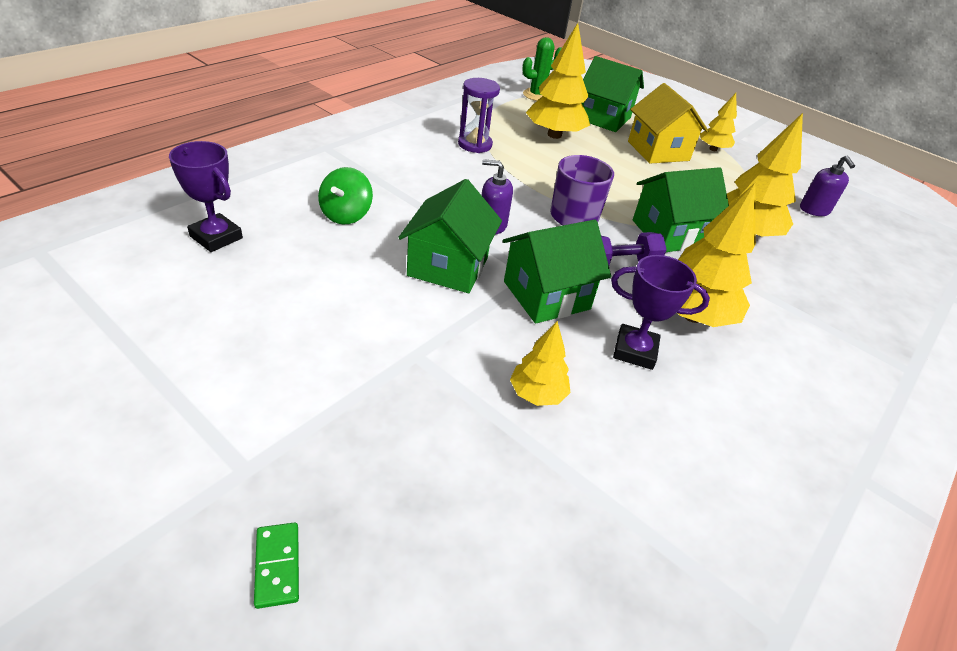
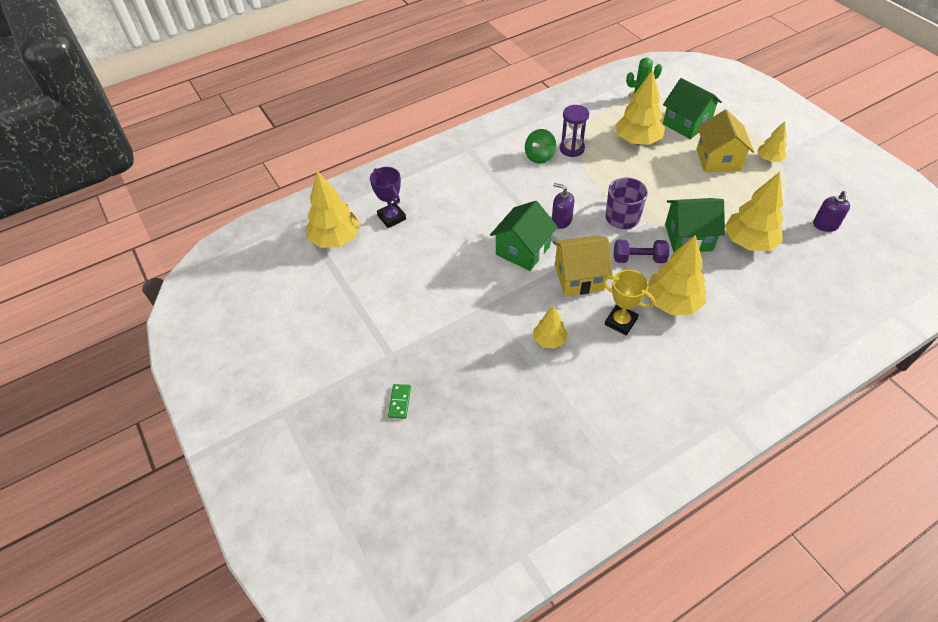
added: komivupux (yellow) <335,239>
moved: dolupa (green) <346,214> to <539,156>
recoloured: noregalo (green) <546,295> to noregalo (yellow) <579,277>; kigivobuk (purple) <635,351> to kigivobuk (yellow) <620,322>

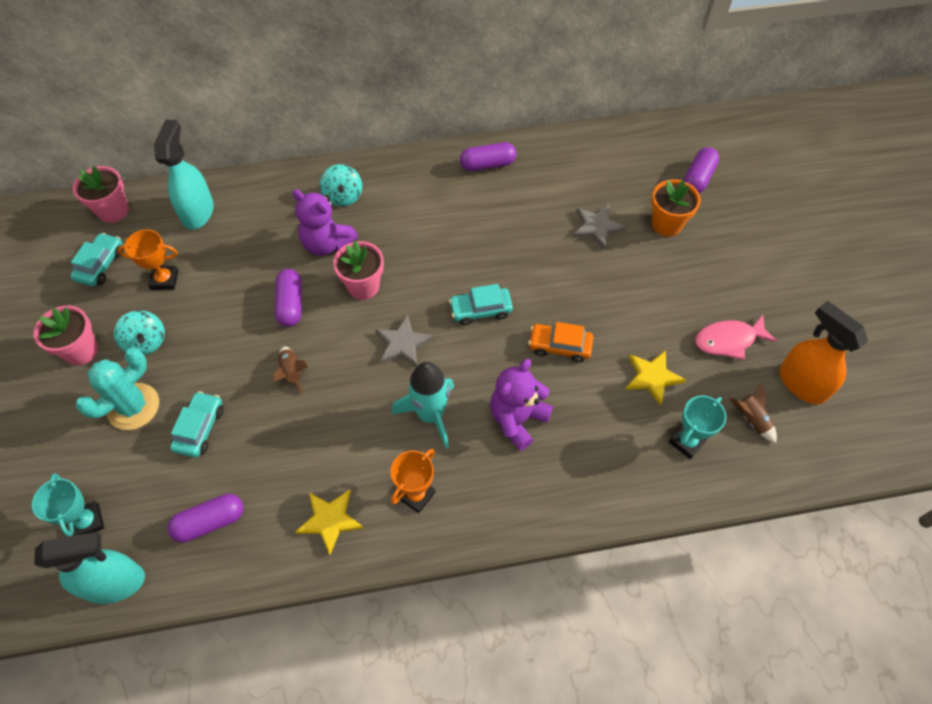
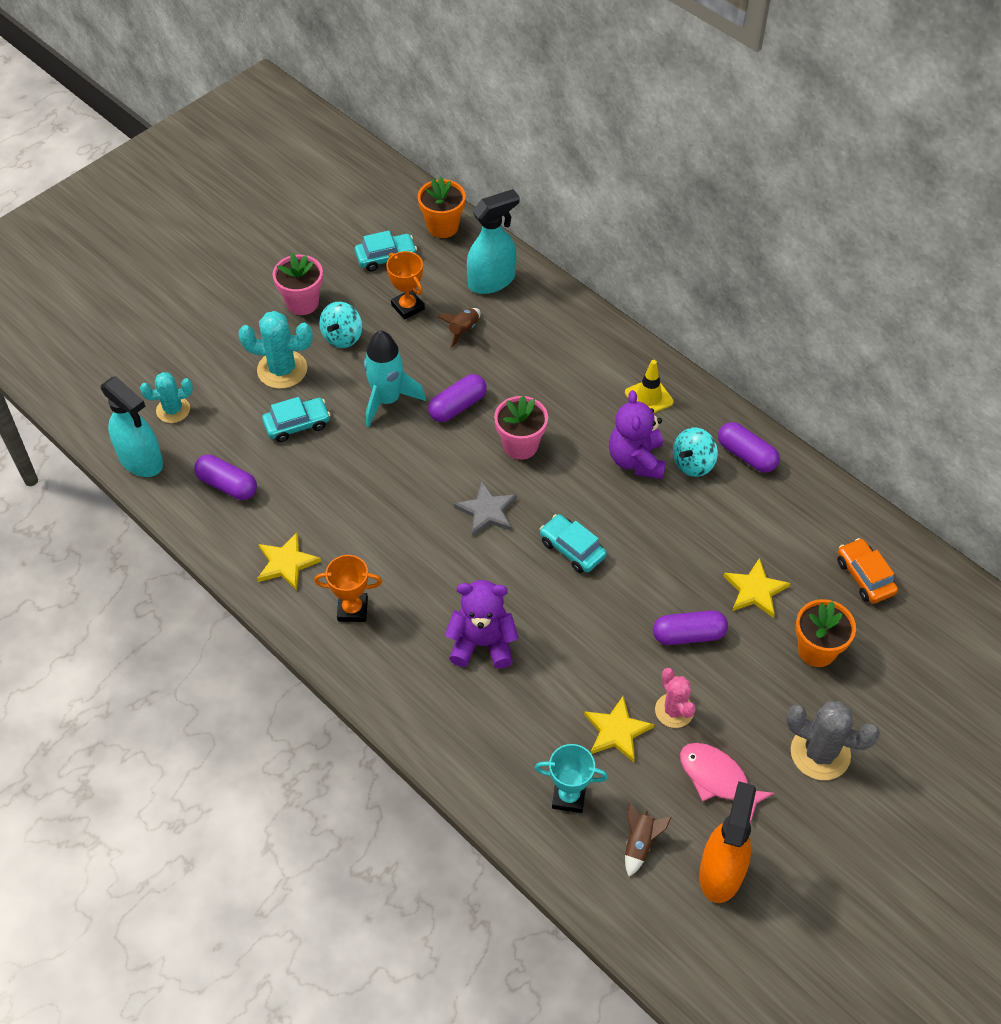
added: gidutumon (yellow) <649,397>; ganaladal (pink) <674,710>; ganaladal (grey) <820,753>
moved: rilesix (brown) <292,372> to <463,330>; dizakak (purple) <327,243> to <636,460>; dolupa (turquoise) <343,196> to <693,463>; rilesix (turquoise) <430,415> to <387,400>; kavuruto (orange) <560,346> to <864,577>; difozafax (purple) <698,178> to <688,635>
replaced: kigivobuk (turquoise) <87,521> to ganaladal (turquoise) <173,410>
recoloured: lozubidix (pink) <113,211> to lozubidix (orange) <442,226>; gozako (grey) <597,227> to gozako (yellow) <755,590>

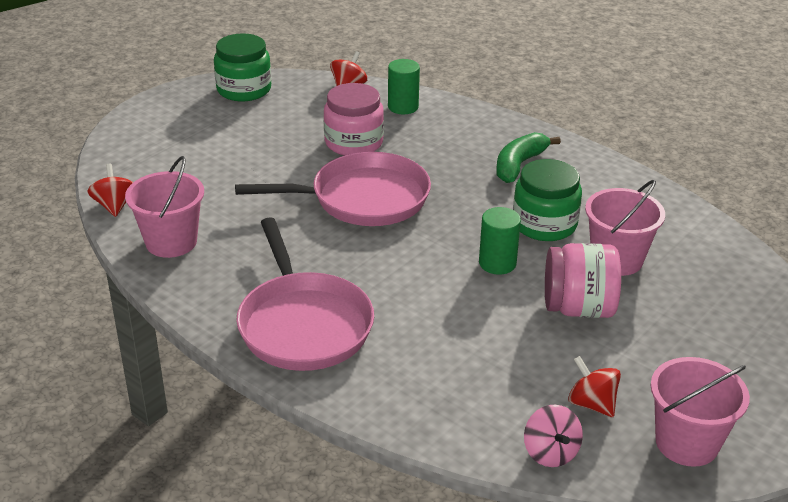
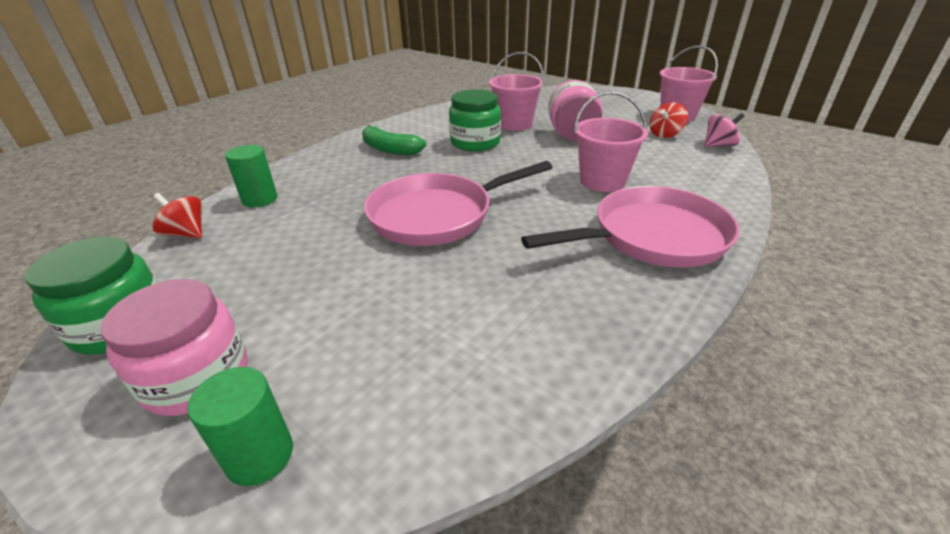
removed: dolupa (red) <114,206>
moved: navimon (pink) <171,242> to <602,181>; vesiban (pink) <354,143> to <197,377>; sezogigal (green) <497,263> to <260,455>
turned: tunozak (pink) <363,199> = <437,215> 105 degrees counterclockwise

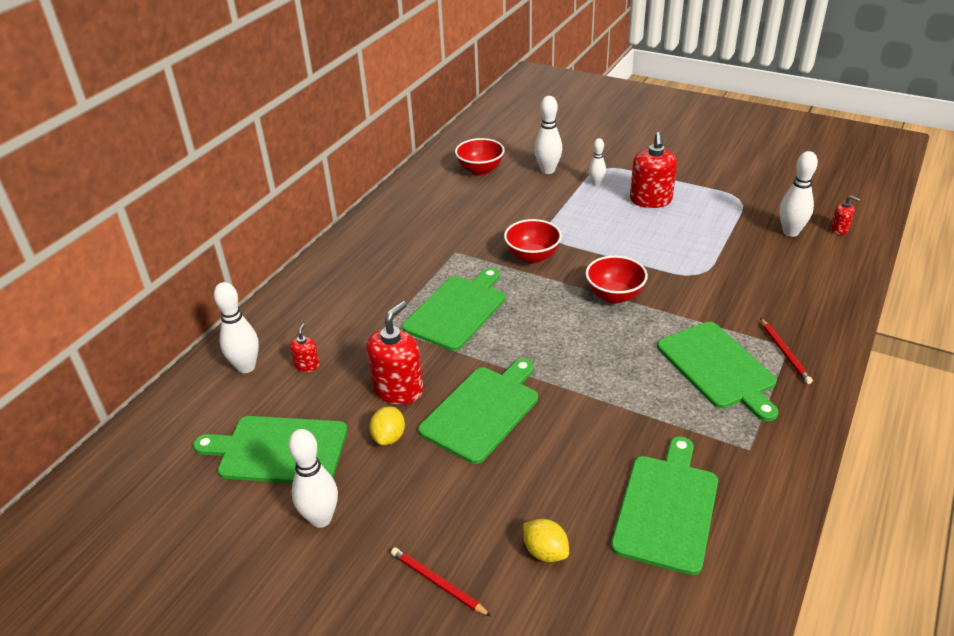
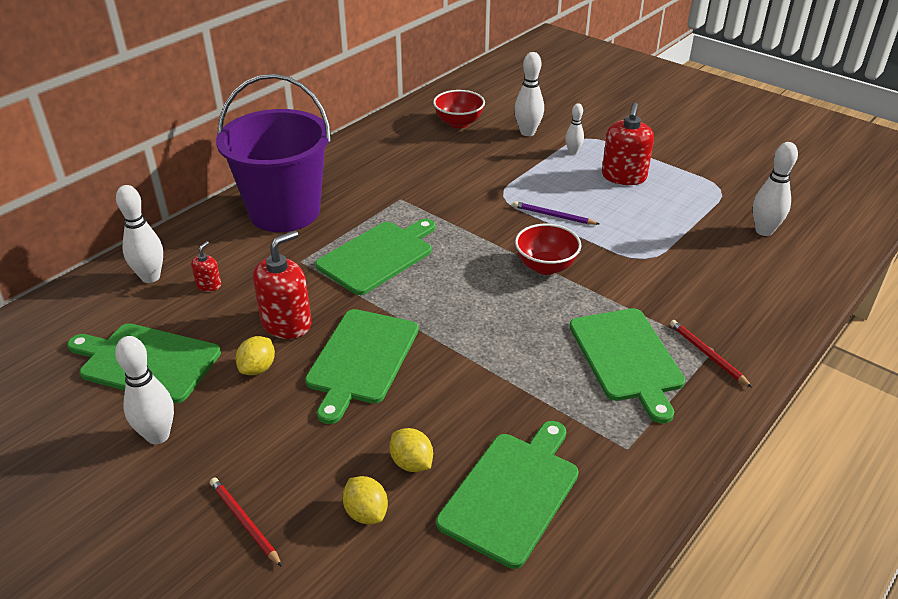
removed: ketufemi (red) <532,256>; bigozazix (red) <839,229>
added: navimon (purple) <284,212>; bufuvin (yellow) <411,463>; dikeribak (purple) <553,216>
turned: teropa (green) <482,411> = <361,359> 150 degrees clockwise; dikeribak (red) <784,352> = <707,354> 150 degrees clockwise

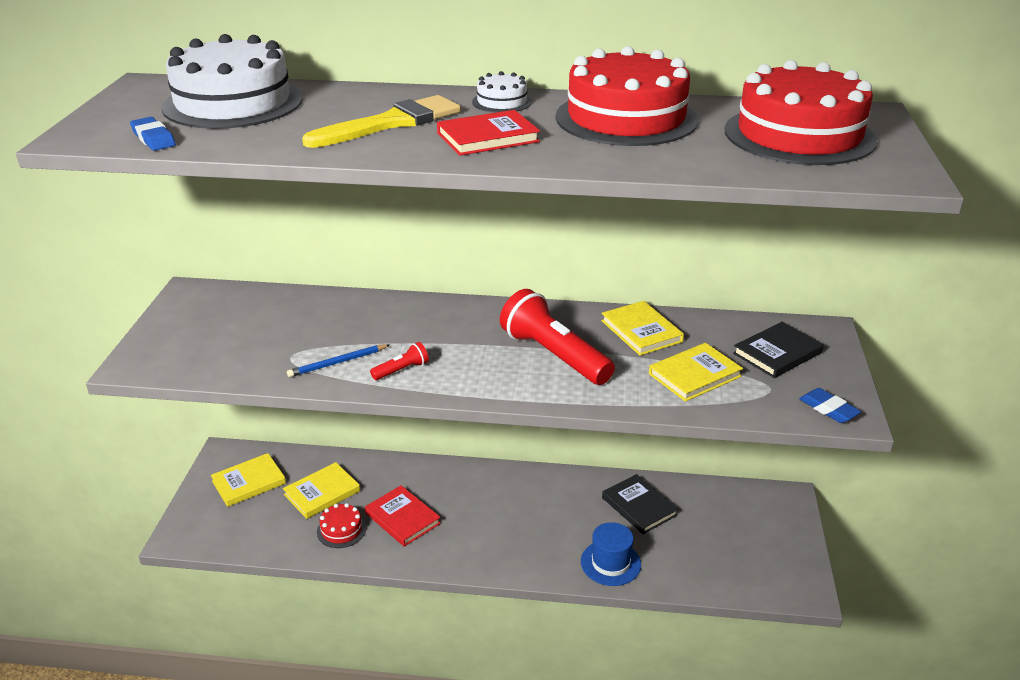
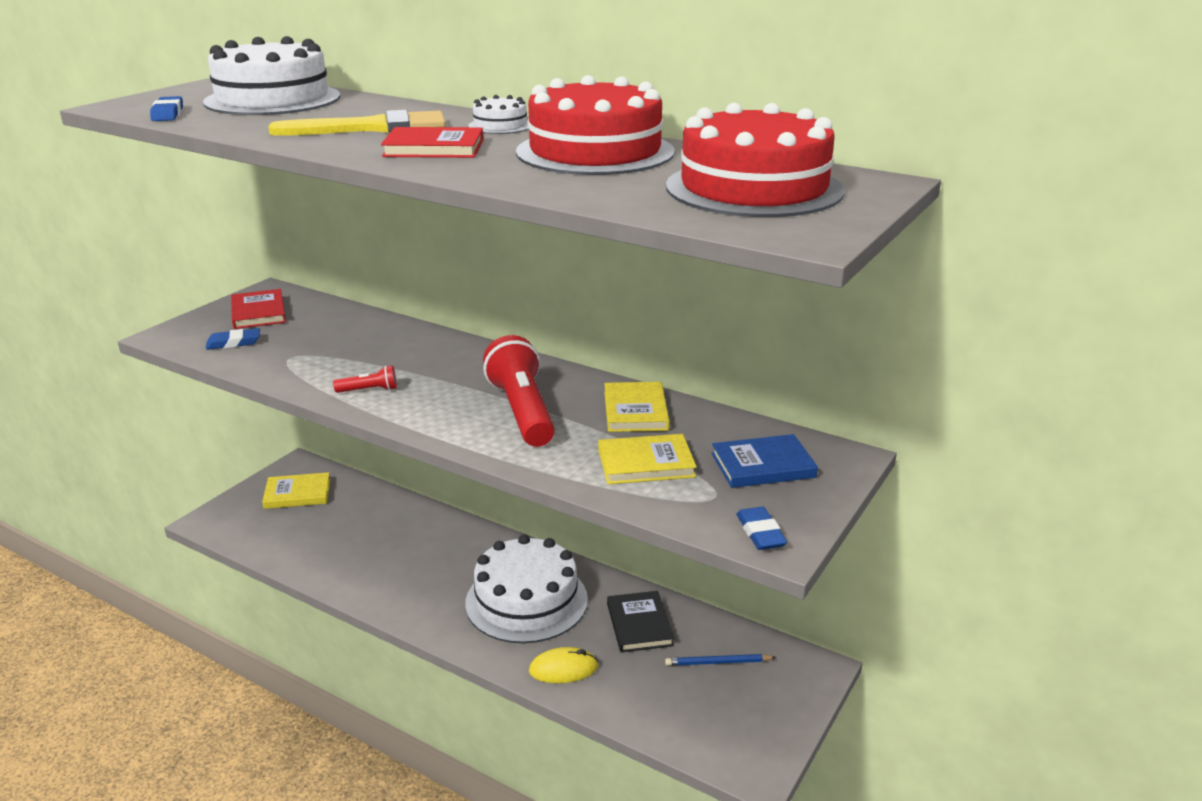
removed: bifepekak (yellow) <322,493>; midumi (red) <341,530>
added: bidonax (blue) <233,343>; midumi (white) <526,601>
moved: dikeribak (blue) <337,363> to <718,662>; bifepekak (red) <402,518> to <258,312>
replaced: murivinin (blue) <610,563> to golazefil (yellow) <563,669>
recoloured: bifepekak (black) <777,353> to bifepekak (blue) <763,465>

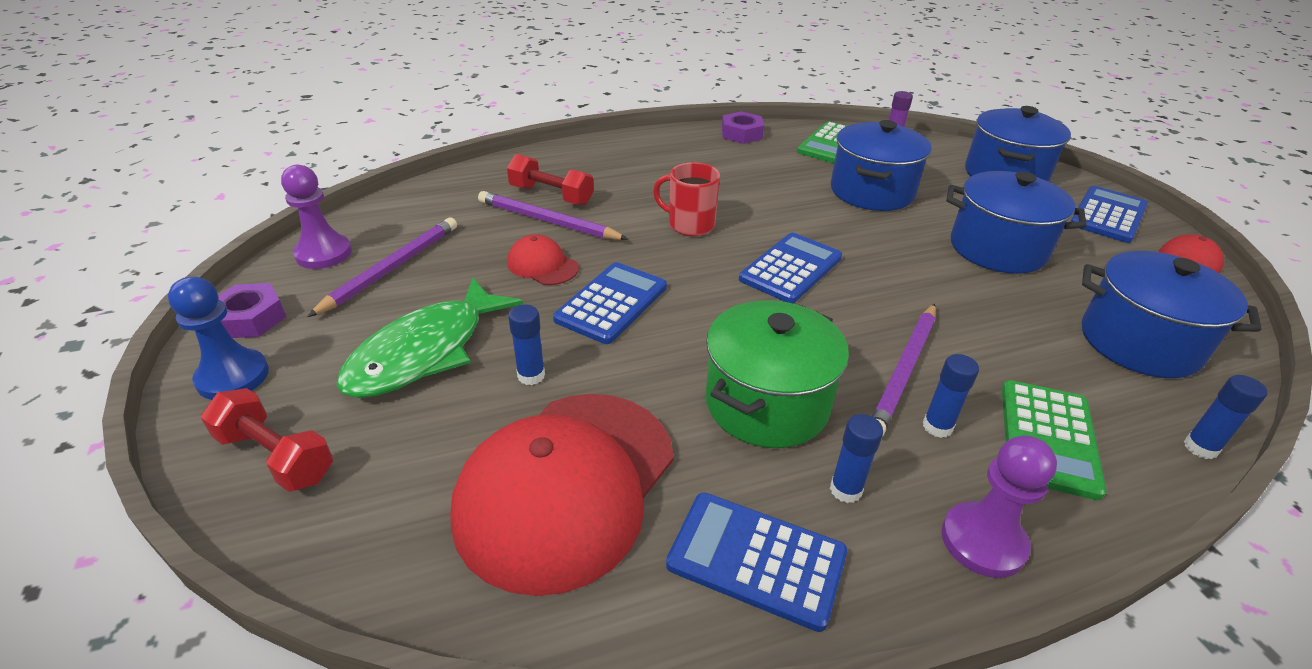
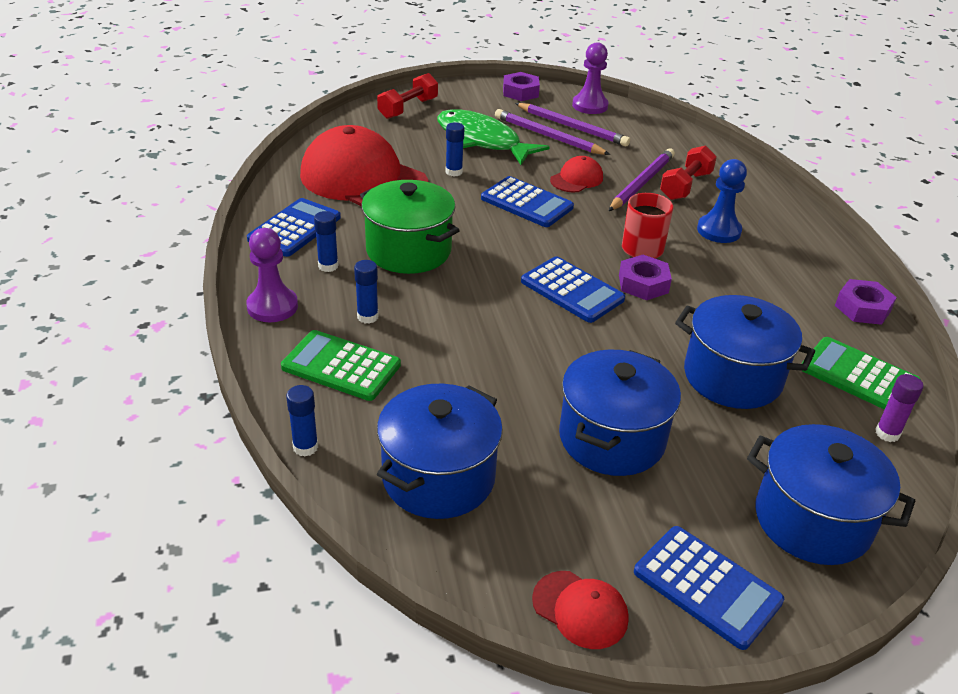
added: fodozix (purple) <643,284>
moved: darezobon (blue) <233,377> to <718,230>; dikeribak (purple) <904,371> to <548,136>

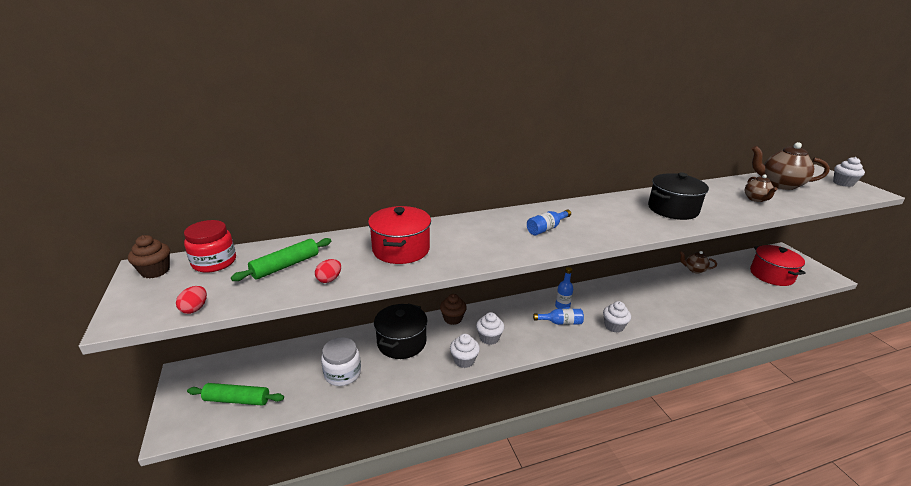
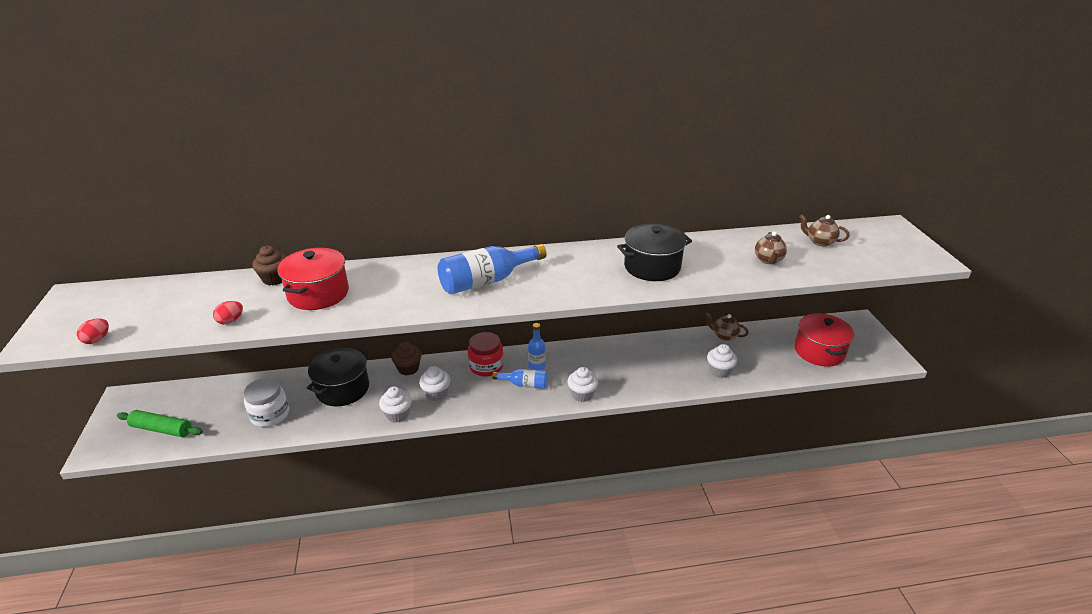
removed: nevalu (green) <286,266>
moved: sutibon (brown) <155,271> to <274,279>; vesiban (red) <214,262> to <486,366>; sutibon (white) <843,183> to <719,371>
resized: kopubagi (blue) <546,229> = <486,281> x1.81; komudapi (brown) <780,185> = <820,242> x0.56

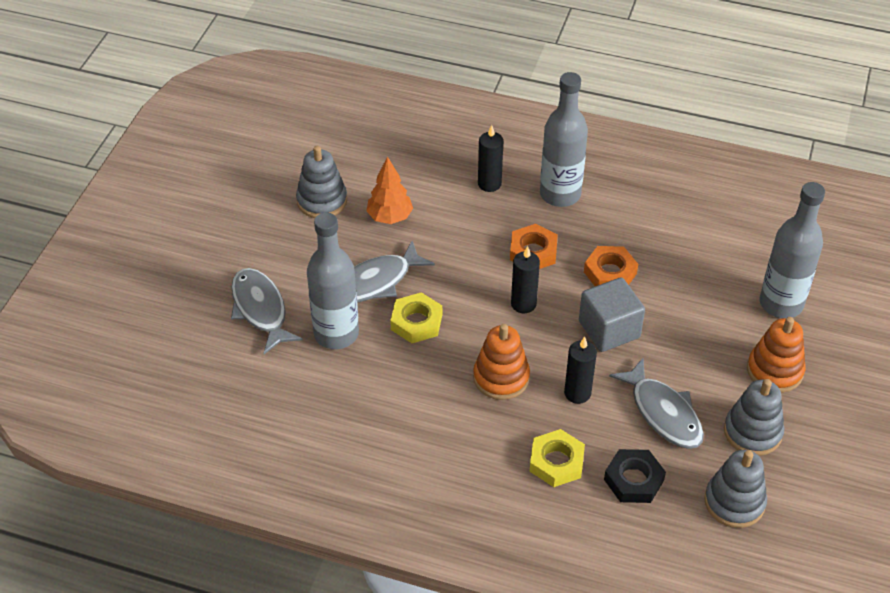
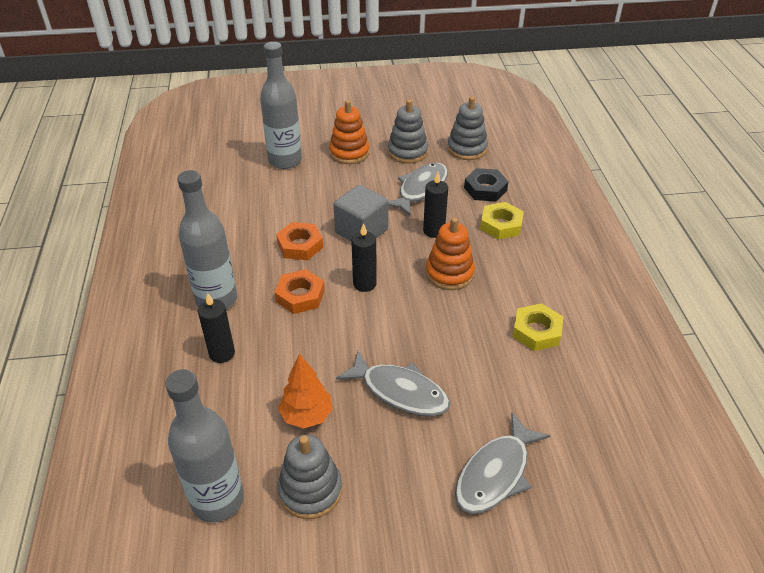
moved: kopubagi (grey) <336,334> to <217,500>; fodozix (yellow) <416,322> to <536,331>

